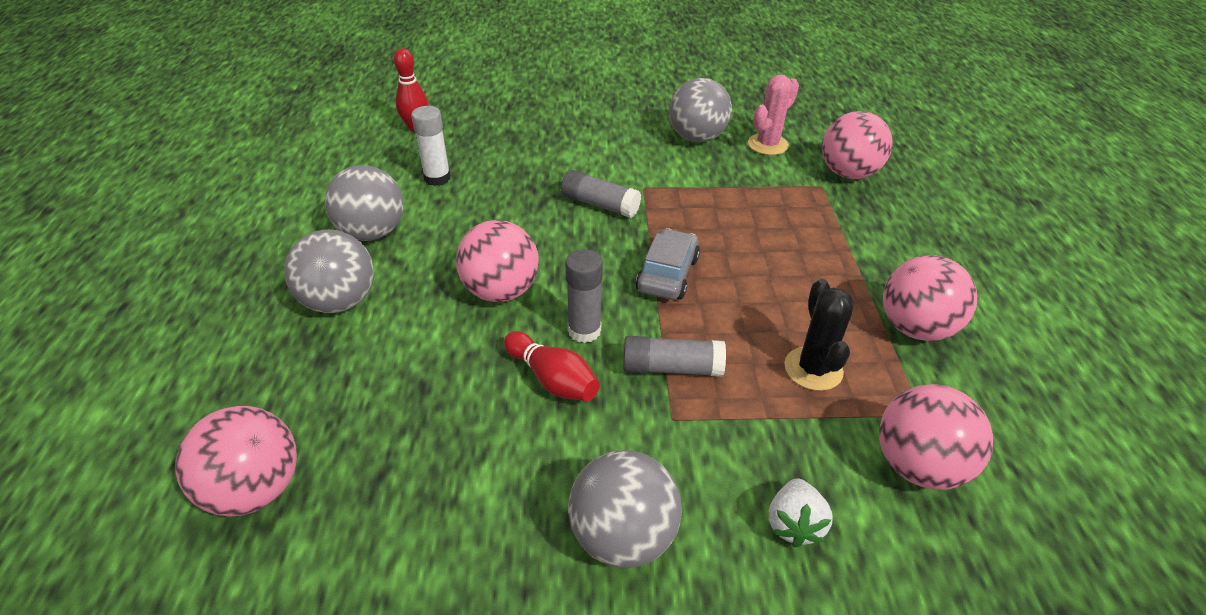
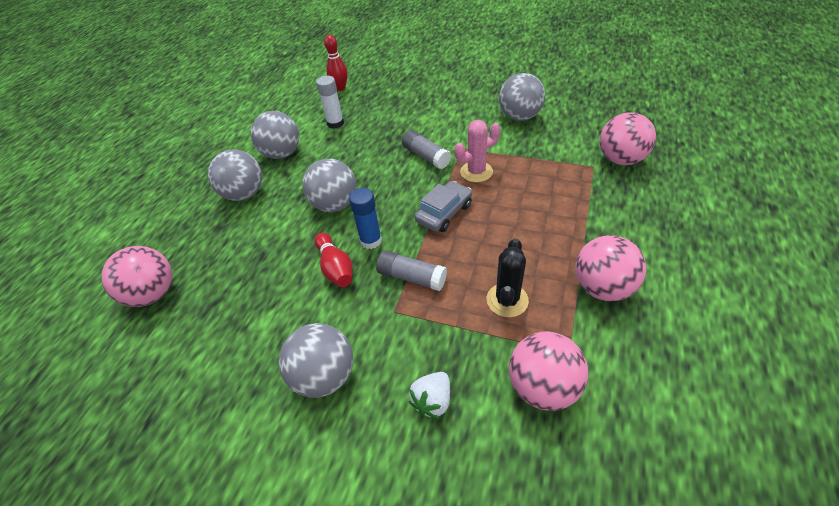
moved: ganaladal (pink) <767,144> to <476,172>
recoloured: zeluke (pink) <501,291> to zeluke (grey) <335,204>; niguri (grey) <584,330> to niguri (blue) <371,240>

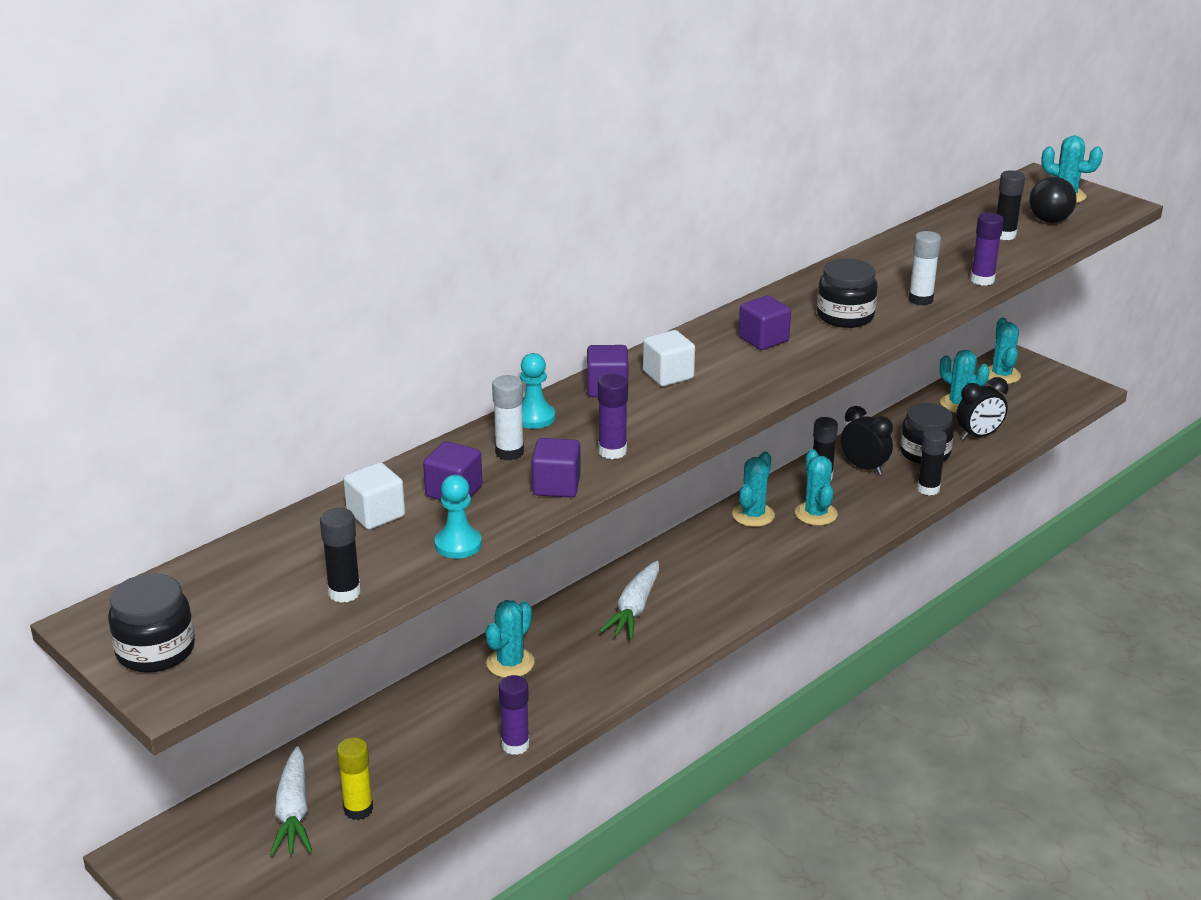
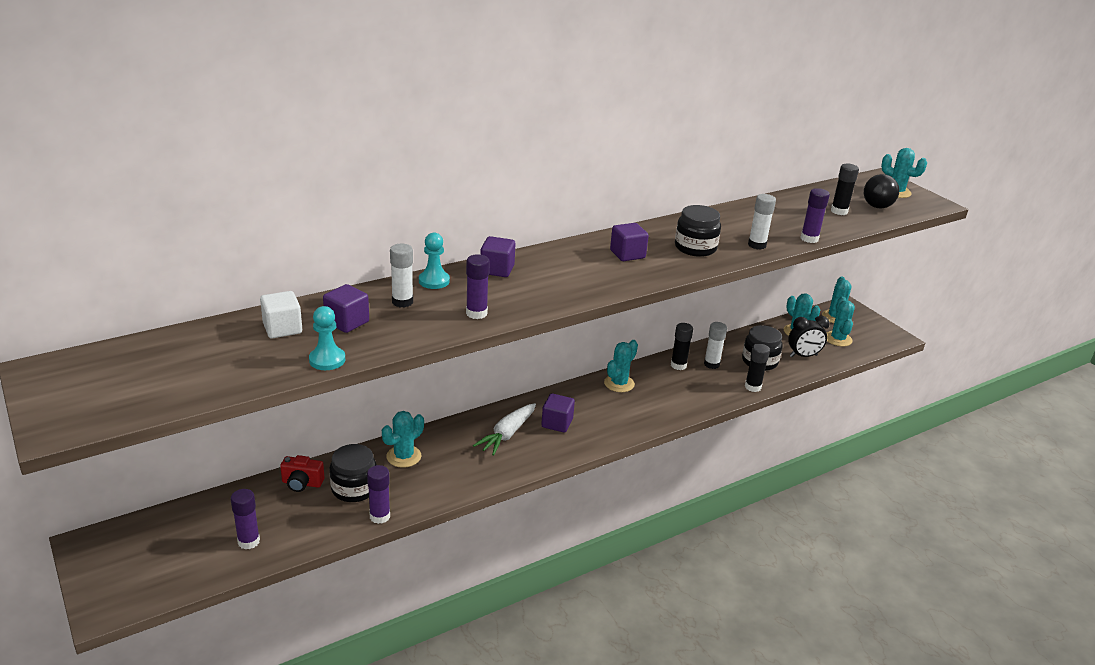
removed: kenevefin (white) <293,812>; niguri (black) <344,592>; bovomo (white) <668,375>
added: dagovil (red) <302,483>
moved: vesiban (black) <155,650> to <354,488>; bovomo (purple) <556,486> to <557,423>; ganaladal (turquoise) <816,514> to <838,339>
replaced: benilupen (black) <864,468> to niguri (white) <711,364>
recoloured: niguri (yellow) <358,809> to niguri (purple) <249,541>

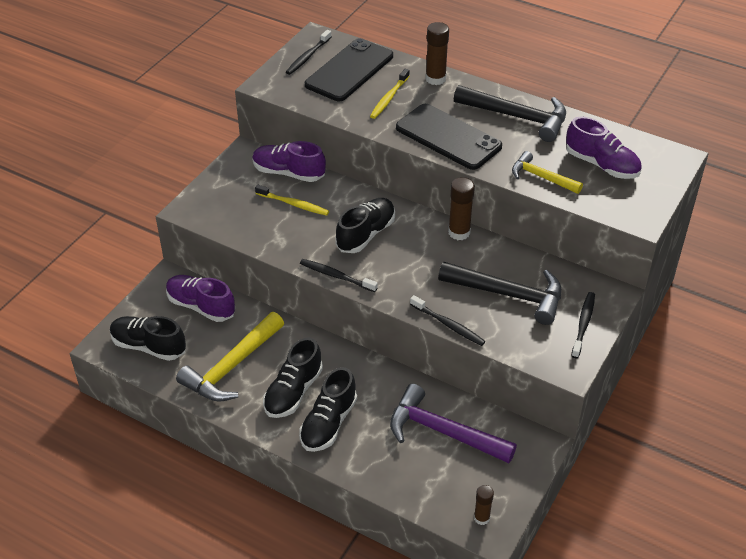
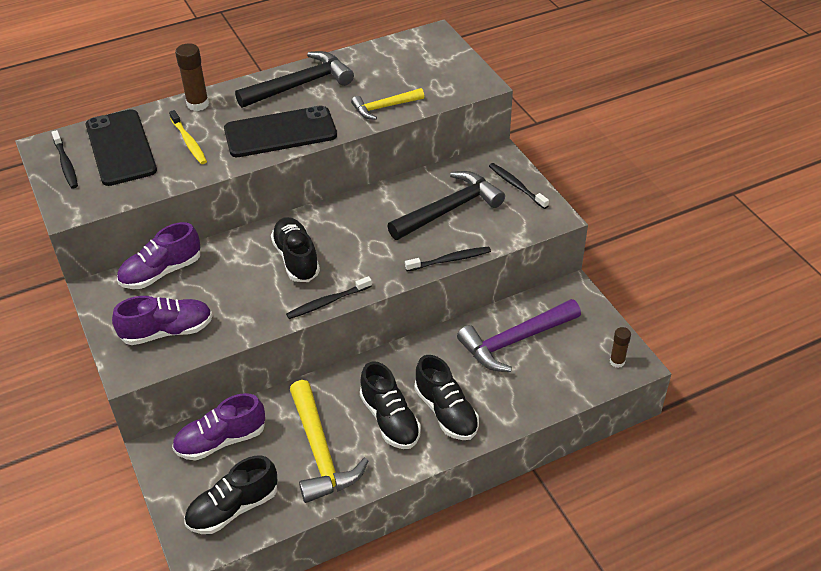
removed: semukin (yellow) <293,204>; niguri (brown) <459,232>
moved: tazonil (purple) <601,165> to <167,331>

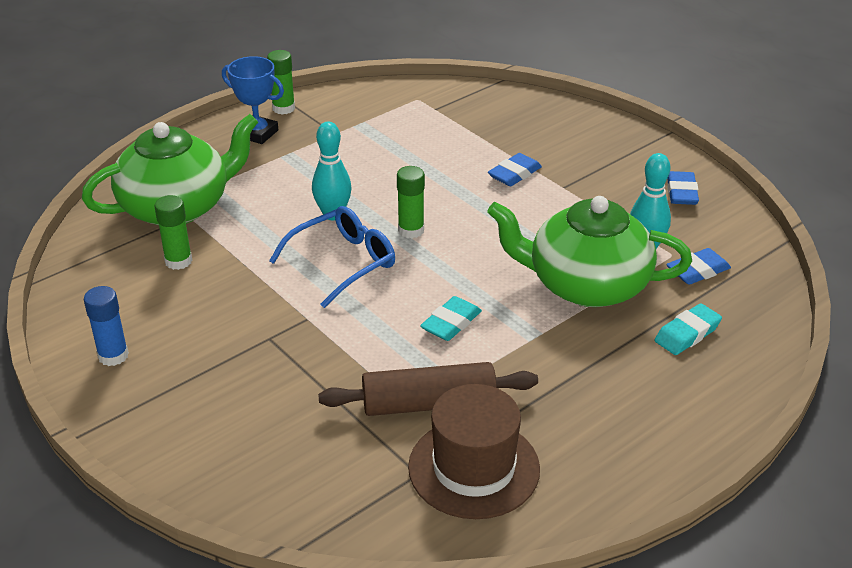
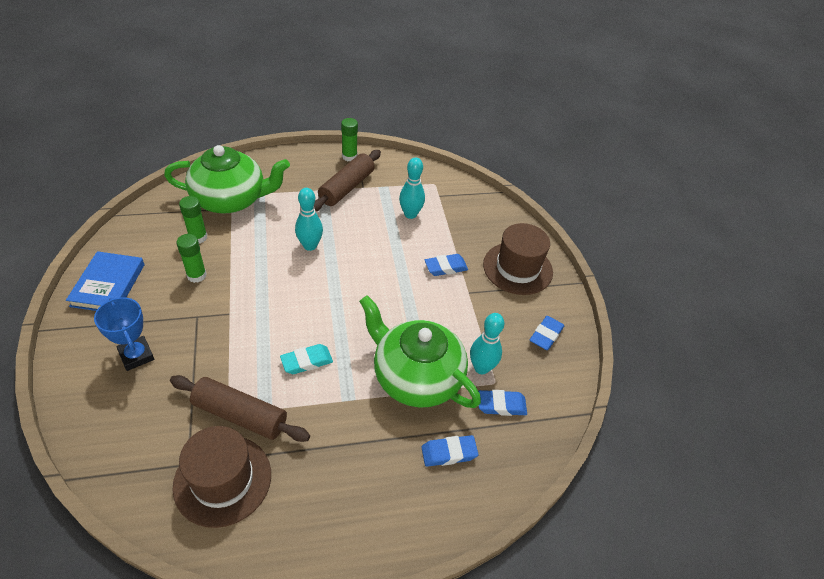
removed: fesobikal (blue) <343,263>
added: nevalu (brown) <346,187>; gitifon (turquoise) <410,214>; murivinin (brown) <517,268>
moved: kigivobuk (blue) <257,133> to <136,355>; niguri (green) <411,230> to <196,275>
replaced: niguri (blue) <113,356> to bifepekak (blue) <108,285>
recoloured: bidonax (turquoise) <687,334> to bidonax (blue) <449,453>

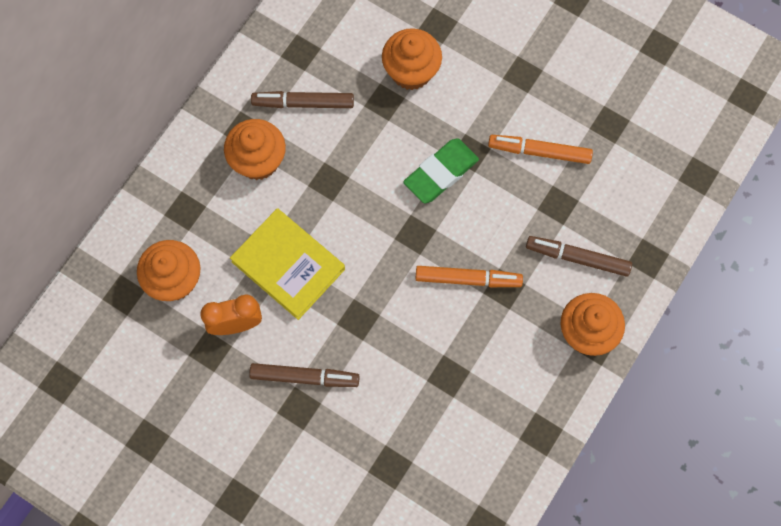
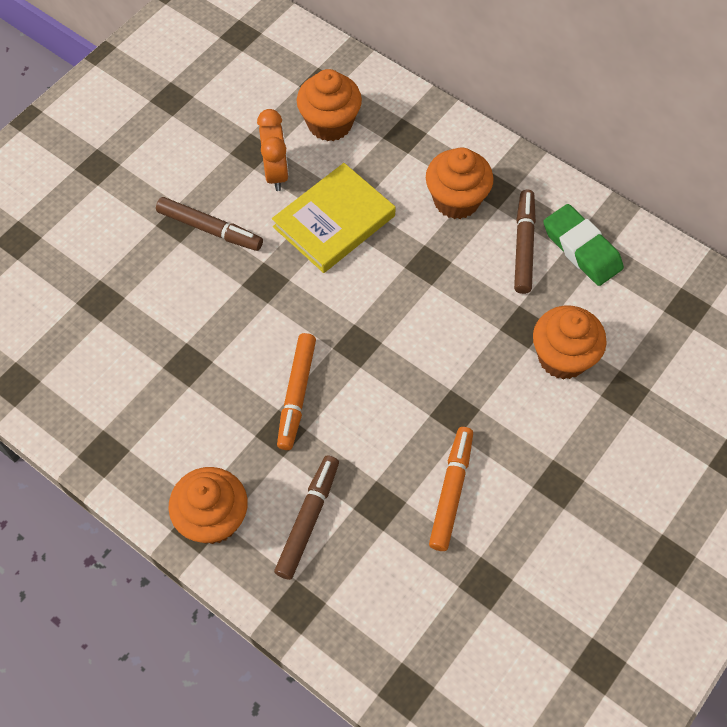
moved: bidonax (green) <441,173> to <581,249>
turned: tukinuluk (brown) <304,377> = <210,229> 75 degrees counterclockwise

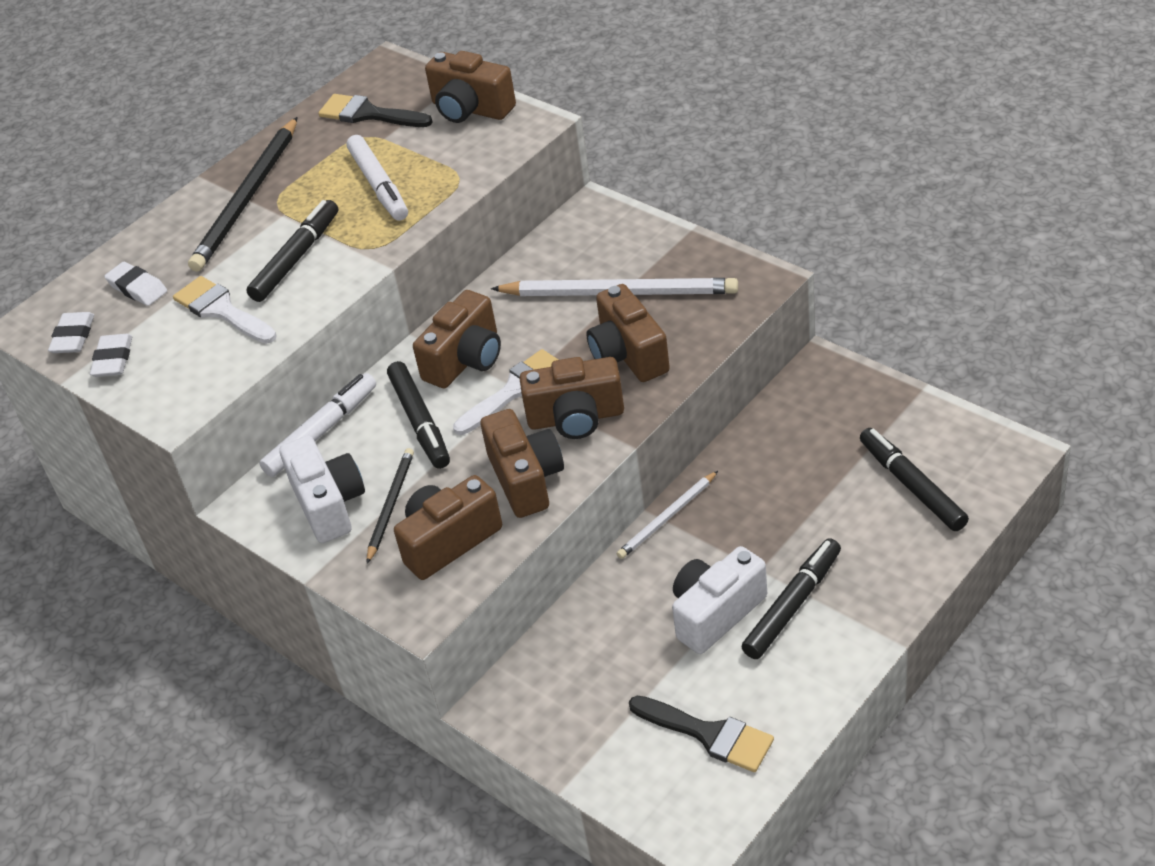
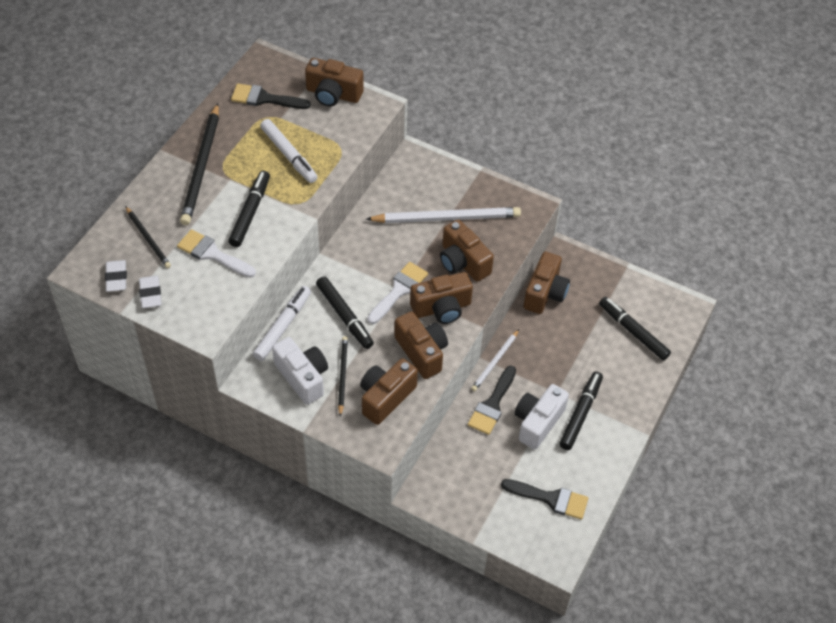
added: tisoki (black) <492,404>
moved: dagovil (brown) <465,360> to <545,293>
replaced: bidonax (white) <137,288> to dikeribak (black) <148,239>

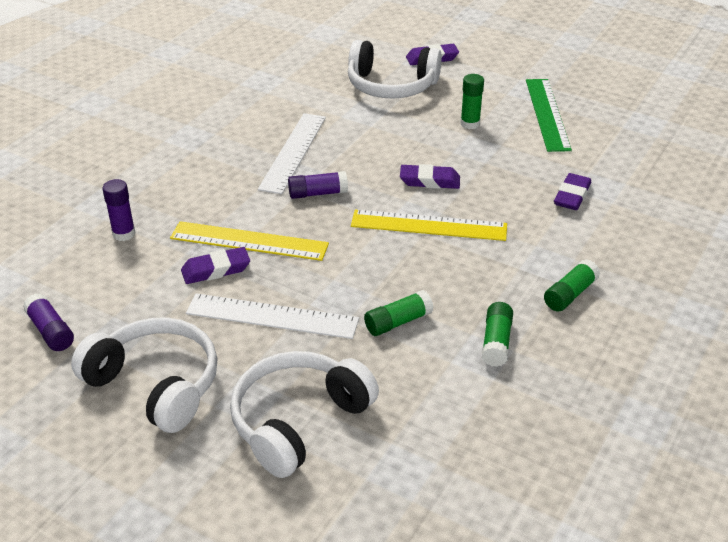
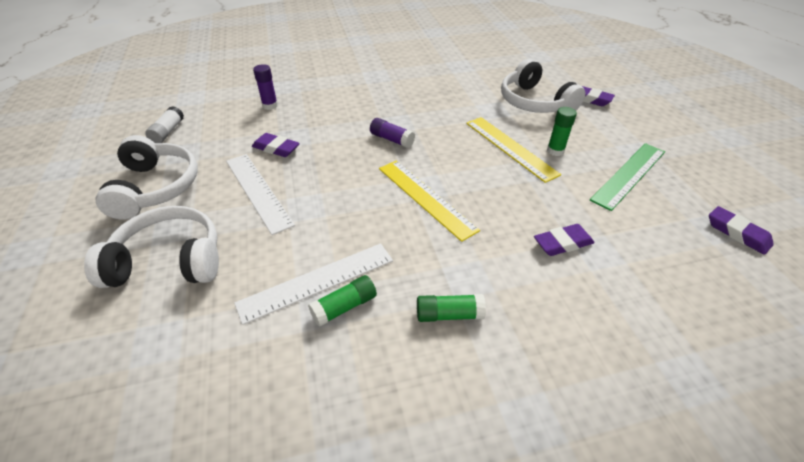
removed: niguri (green) <398,322>
moved: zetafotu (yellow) <249,241> to <510,148>; zetafotu (white) <293,152> to <317,281>; bidonax (purple) <429,181> to <737,233>
recoloured: niguri (purple) <51,331> to niguri (white) <168,132>

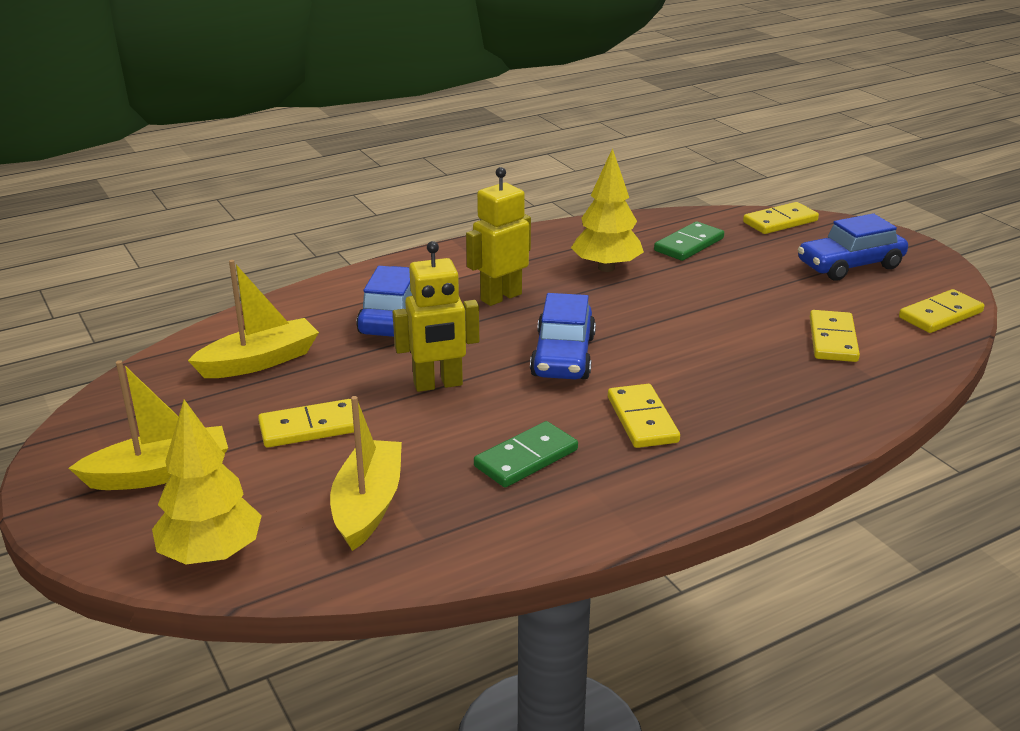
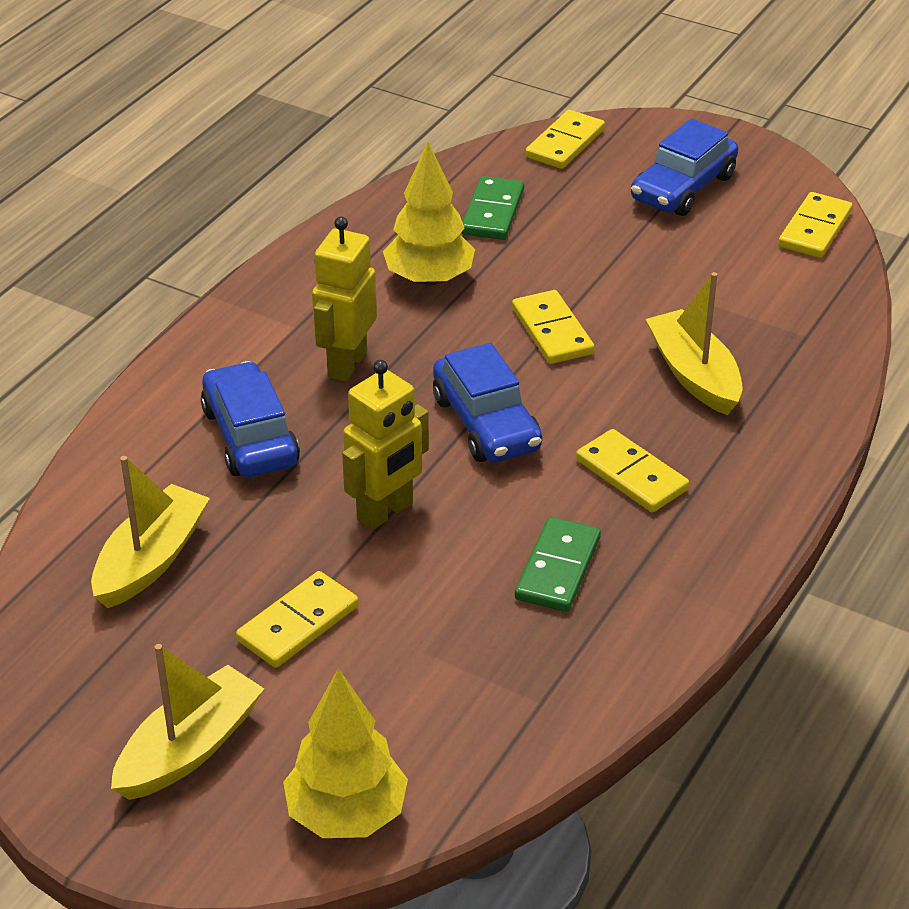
moved: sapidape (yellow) <368,505> to <694,375>; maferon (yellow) <833,340> to <552,331>

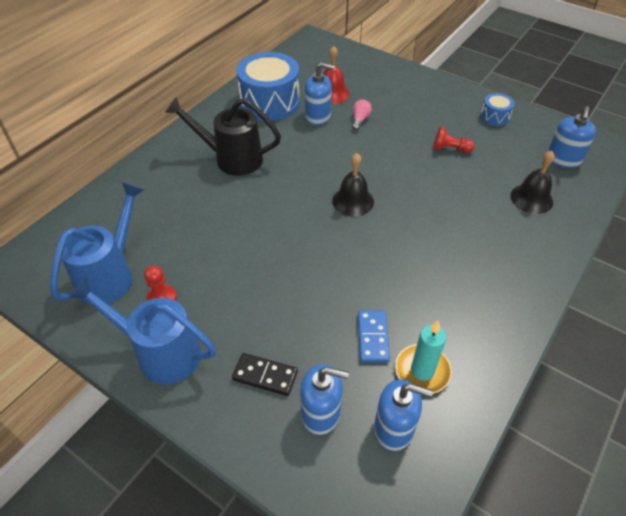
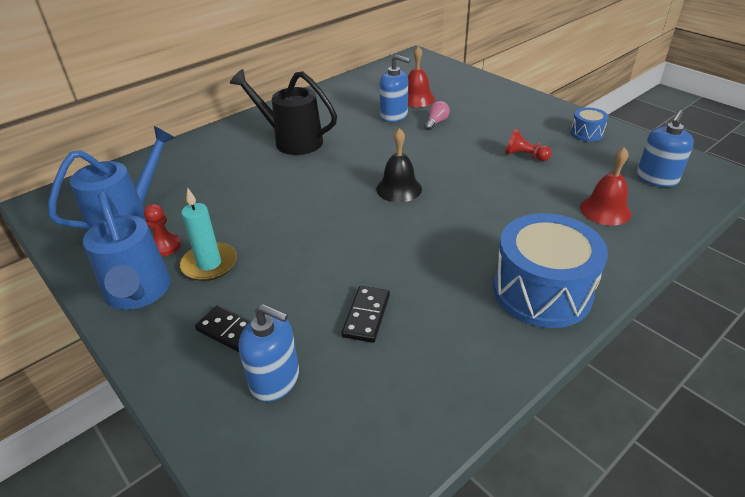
removed: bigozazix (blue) <394,428>
moved: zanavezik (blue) <270,102> to <542,291>; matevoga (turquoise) <422,371> to <209,264>
recoloured: maferon (blue) <373,337> to maferon (black) <366,316>; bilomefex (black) <531,198> to bilomefex (red) <605,210>
turned: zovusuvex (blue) <160,352> = <138,293> 150 degrees counterclockwise

